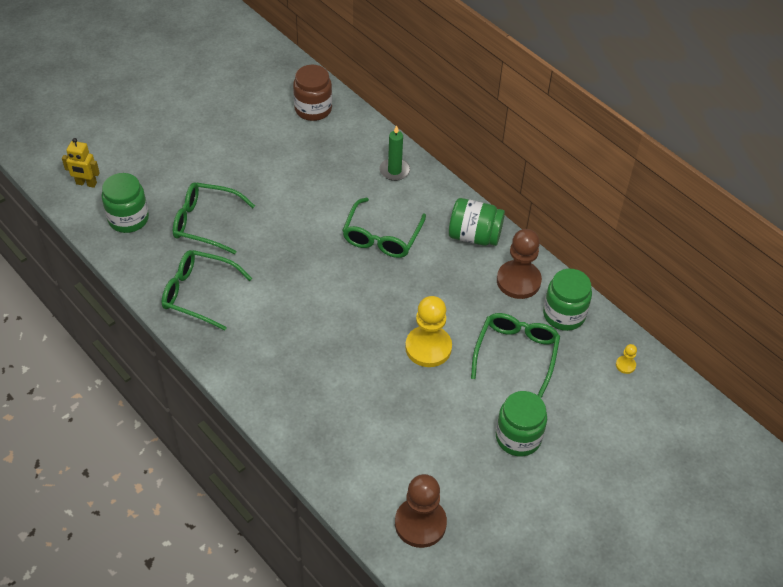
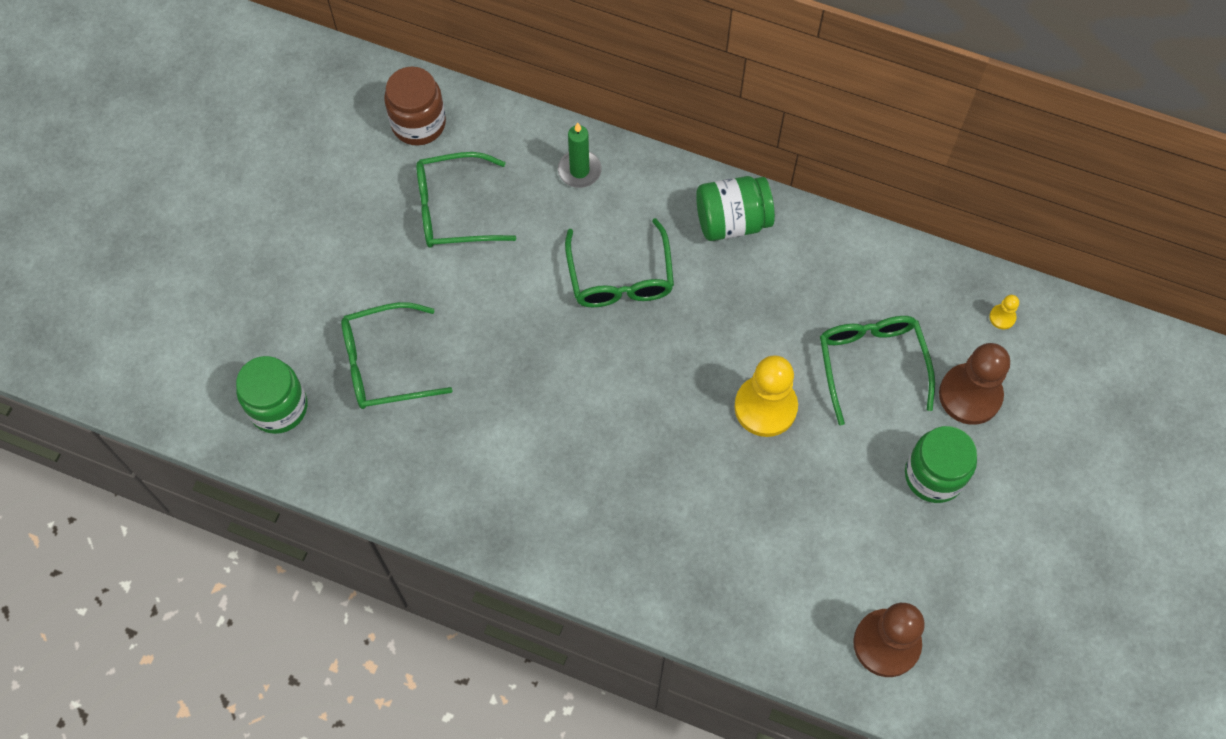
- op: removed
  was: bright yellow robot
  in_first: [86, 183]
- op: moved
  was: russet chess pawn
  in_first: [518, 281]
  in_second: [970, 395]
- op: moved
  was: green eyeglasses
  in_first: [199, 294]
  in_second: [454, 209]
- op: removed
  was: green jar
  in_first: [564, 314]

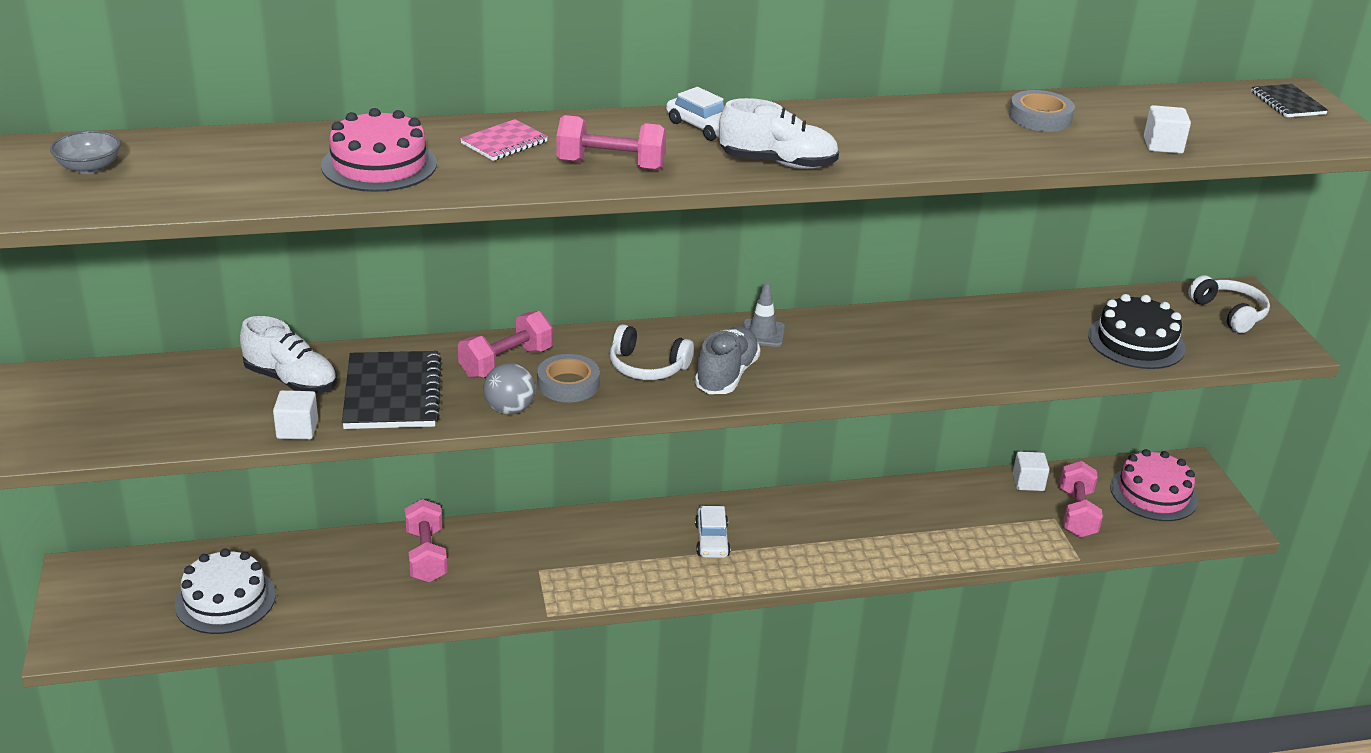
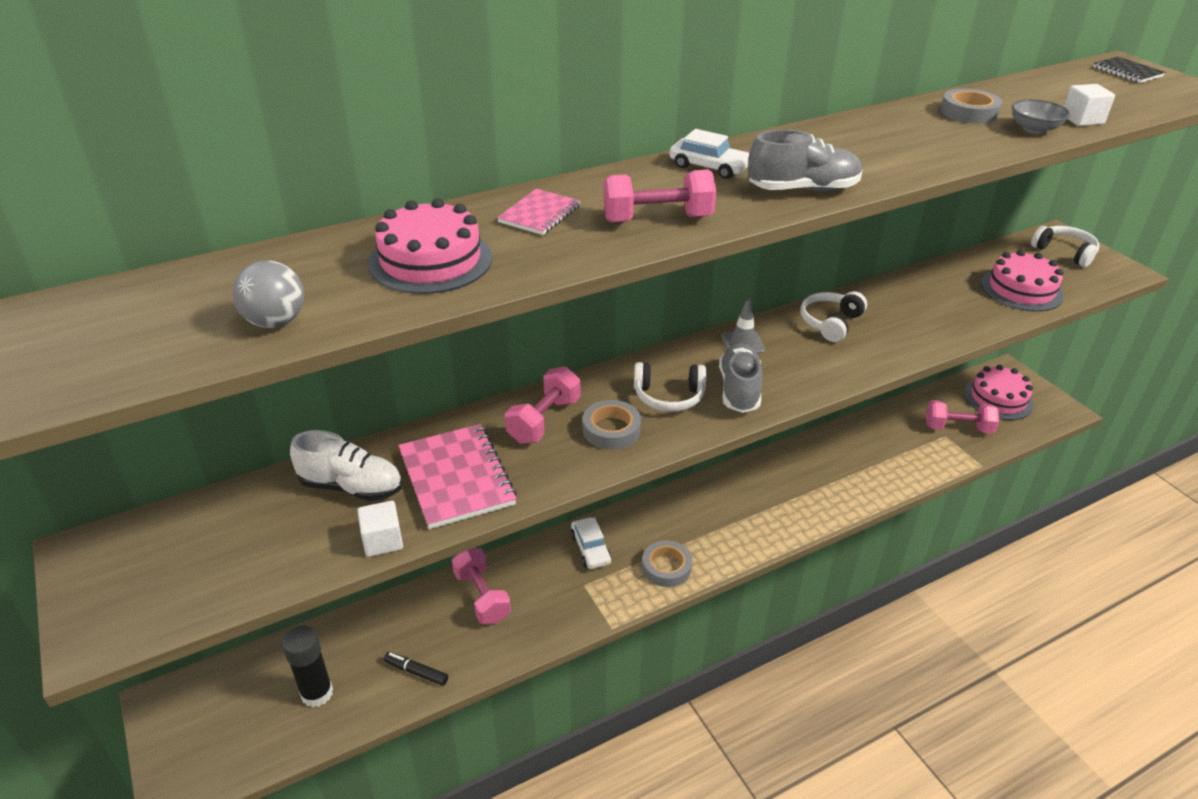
- op: recoloured
  was: snow-white shoe
  now: ash-grey shoe
  in_first: [778, 163]
  in_second: [803, 189]
- op: moved
  was: ash-grey serving bowl
  in_first: [89, 167]
  in_second: [1034, 129]
- op: recoloured
  was: black gateau
  now: rose-pink gateau
  in_first: [1136, 342]
  in_second: [1021, 289]
- op: recoloured
  was: black notepad
  now: rose-pink notepad
  in_first: [392, 394]
  in_second: [456, 478]
- op: moved
  was: ash-grey ball
  in_first: [509, 409]
  in_second: [276, 322]
- op: removed
  was: snow-white block
  in_first: [1028, 482]
- op: turned
  was: rose-pink free weight
  in_first: [1077, 513]
  in_second: [958, 428]
  clockwise: -75
- op: moved
  was: snow-white toy car
  in_first: [712, 540]
  in_second: [590, 549]
- op: replaced
  was: snow-white gateau
  now: black glue
  in_first: [225, 600]
  in_second: [317, 693]
- op: added
  now: snow-white headphones
  in_second: [830, 323]
- op: added
  now: ash-grey tape
  in_second: [666, 567]
- op: added
  now: black marker pen
  in_second: [416, 672]

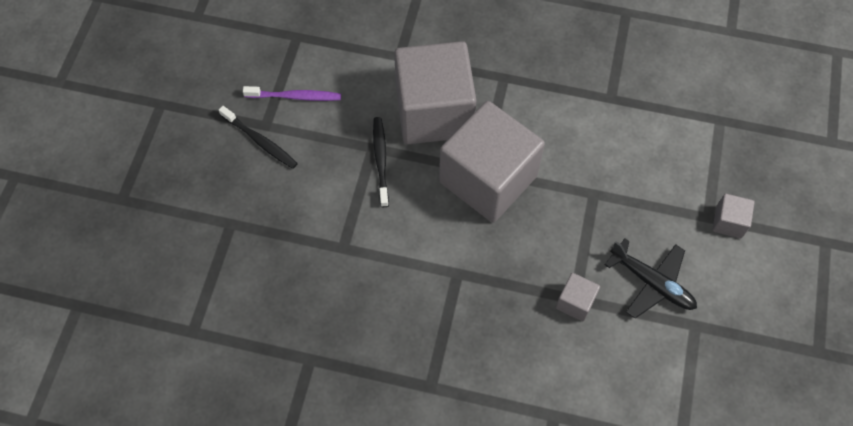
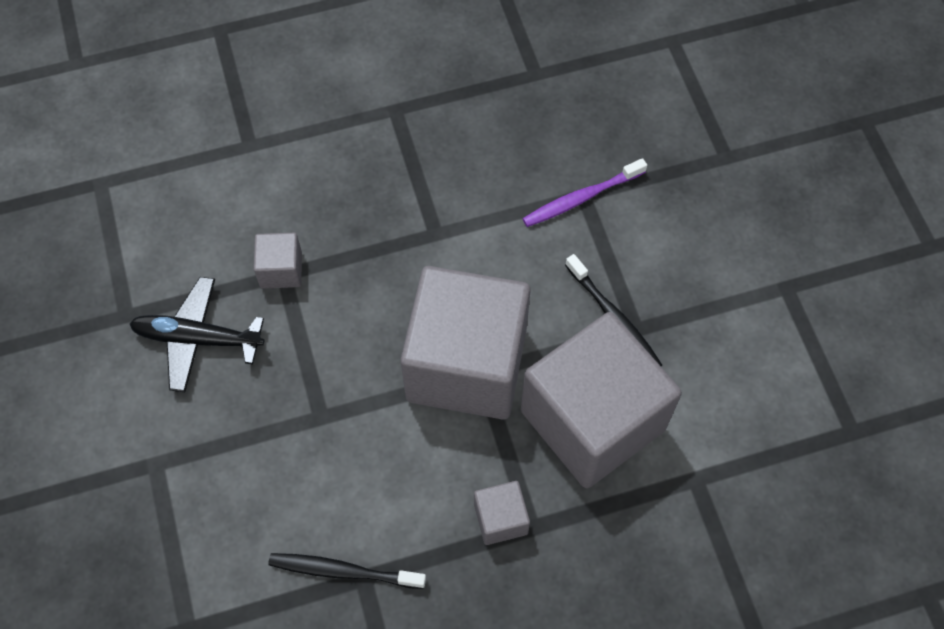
- op: moved
  was: purple dental brush
  in_first: [295, 96]
  in_second: [581, 198]
- op: moved
  was: black dental brush
  in_first: [260, 141]
  in_second: [343, 571]
- op: moved
  was: ash-grey block
  in_first: [728, 222]
  in_second: [500, 519]

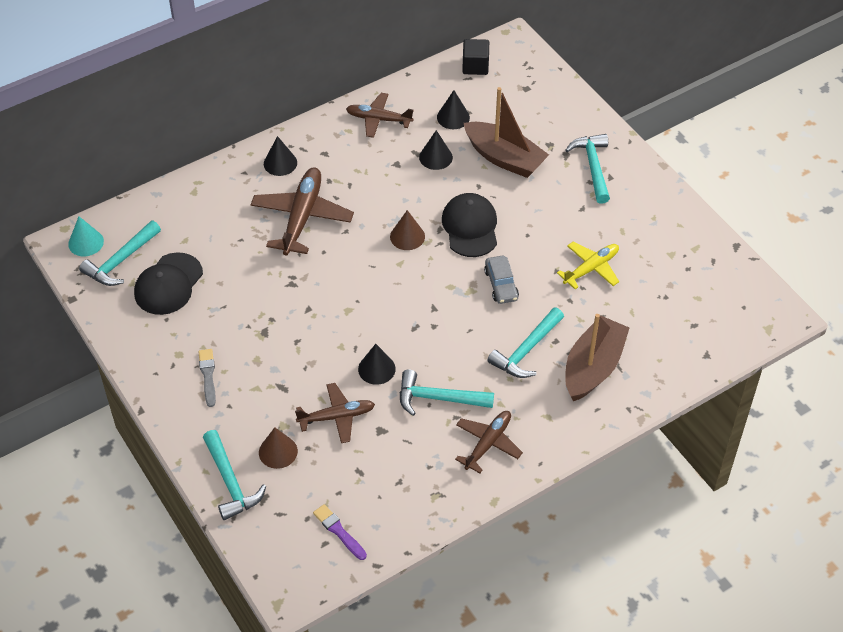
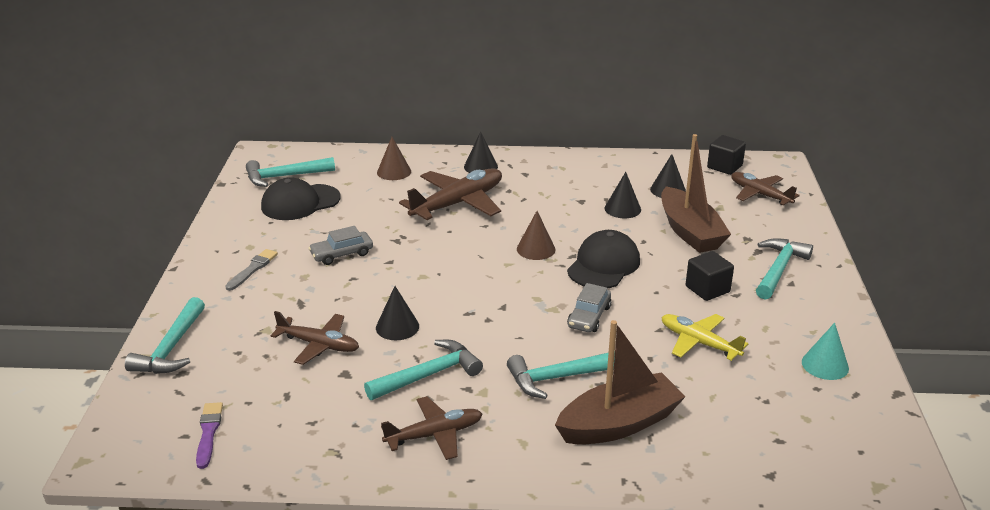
- op: moved
  was: russet aeroplane
  in_first: [379, 119]
  in_second: [760, 194]
- op: moved
  was: aqua cone
  in_first: [86, 242]
  in_second: [825, 365]
- op: turned
  was: bright yellow aeroplane
  in_first: [591, 268]
  in_second: [699, 343]
  clockwise: -135
- op: turned
  was: aqua carpenter's hammer
  in_first: [438, 398]
  in_second: [428, 375]
  clockwise: 105
- op: moved
  was: russet cone
  in_first: [278, 451]
  in_second: [394, 172]
- op: added
  now: ash-grey toy car
  in_second: [342, 254]
- op: added
  now: black block
  in_second: [707, 289]

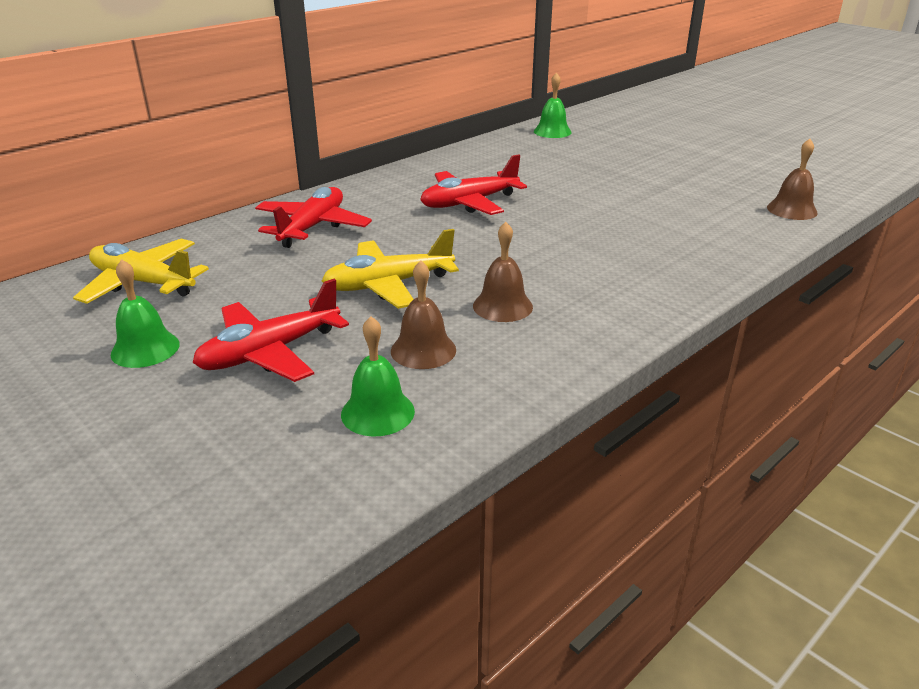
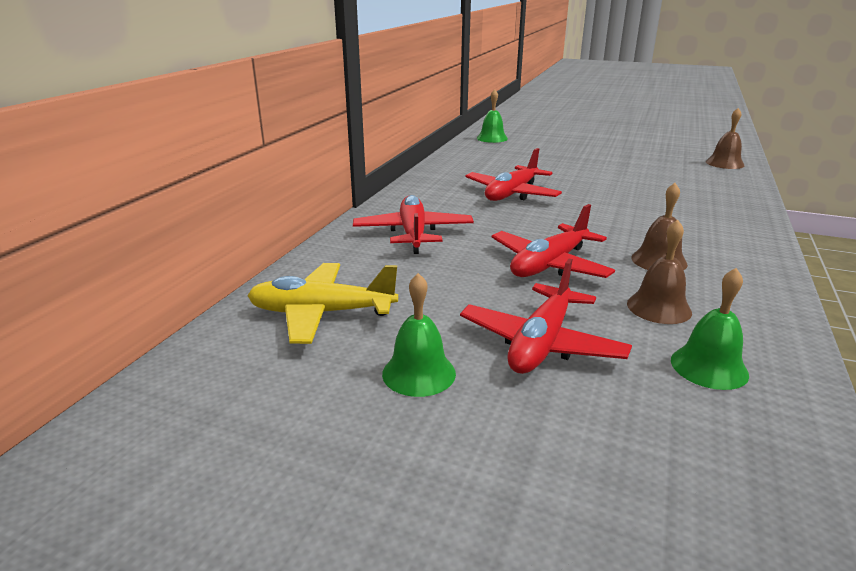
- op: recoloured
  was: bright yellow aeroplane
  now: red aeroplane
  in_first: [388, 285]
  in_second: [549, 265]

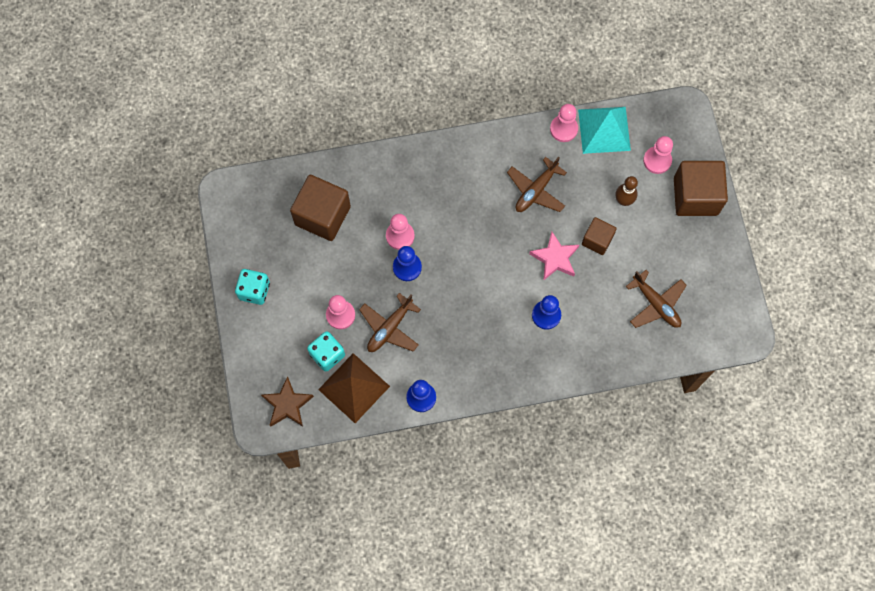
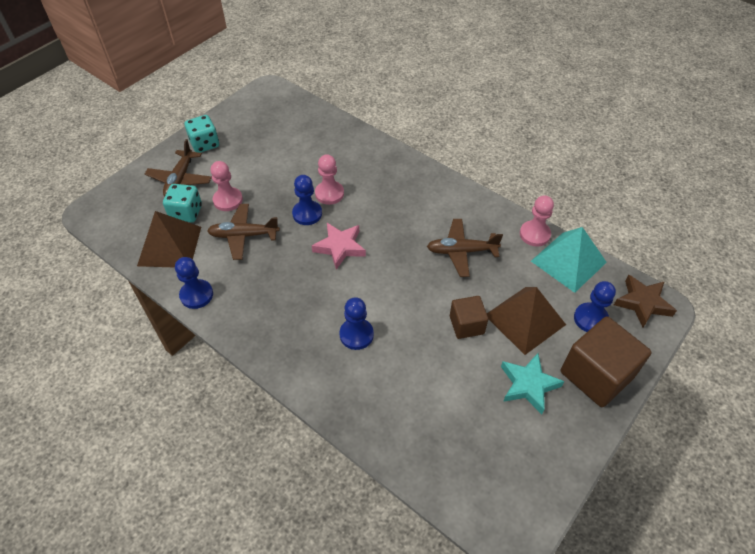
- op: recoloured
  was: rose-pink chess pawn
  now: royal blue chess pawn
  in_first: [657, 160]
  in_second: [590, 319]
- op: removed
  was: russet block
  in_first: [322, 215]
- op: replaced
  was: russet skittle
  now: russet solid pyramid
  in_first: [623, 200]
  in_second: [525, 319]
- op: moved
  was: rose-pink star shape
  in_first: [555, 258]
  in_second: [340, 247]
- op: moved
  was: russet aeroplane
  in_first: [656, 304]
  in_second: [180, 179]
- op: moved
  was: russet star shape
  in_first: [287, 405]
  in_second: [642, 303]
- op: added
  now: aqua star shape
  in_second: [528, 385]

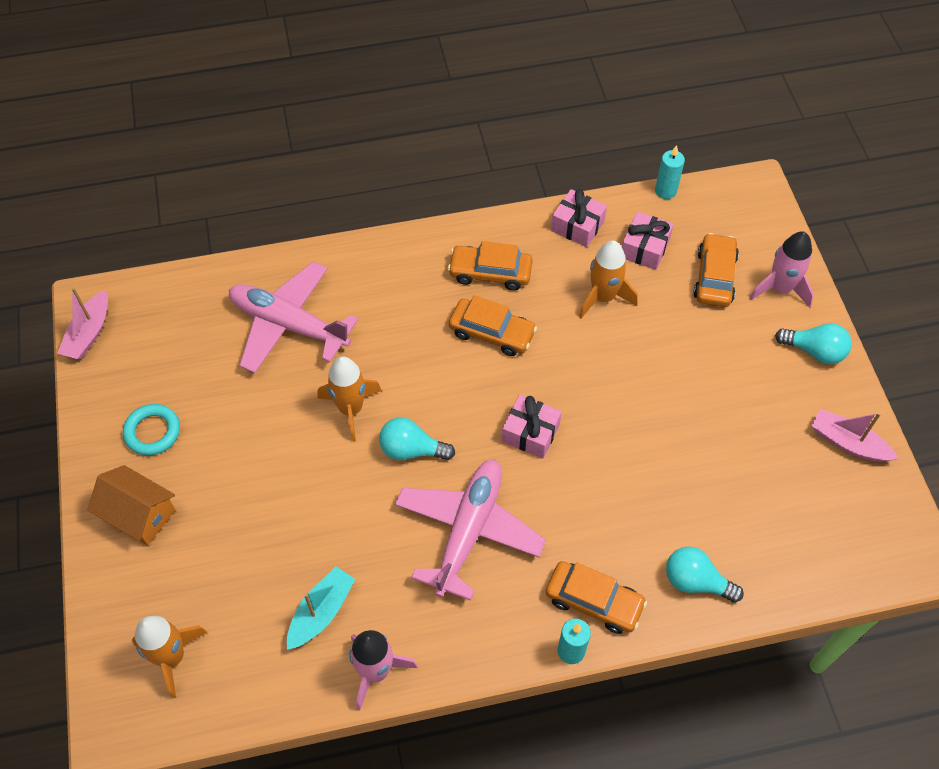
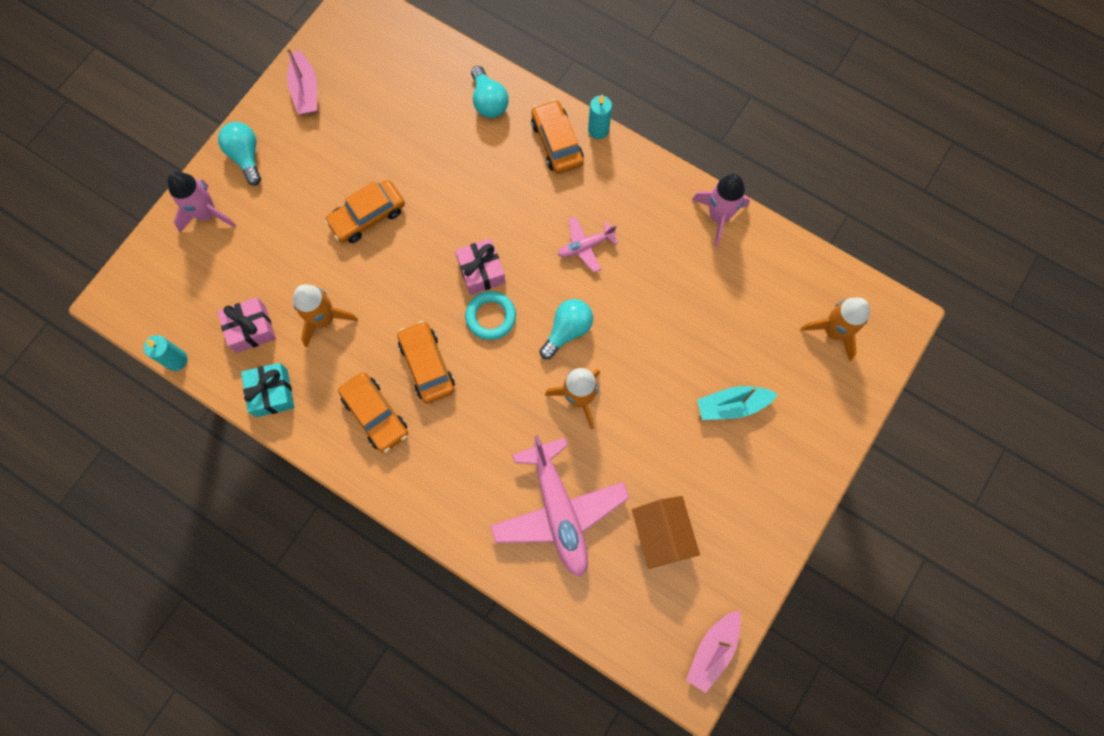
- op: recoloured
  was: rose-pink present
  now: aqua present
  in_first: [577, 226]
  in_second: [272, 393]
- op: moved
  was: bright orange toy car
  in_first: [714, 277]
  in_second: [367, 216]
- op: turned
  was: rose-pink boat
  in_first: [89, 333]
  in_second: [712, 650]
  clockwise: 150
- op: moved
  was: aqua ring
  in_first: [152, 432]
  in_second: [491, 317]
- op: turned
  was: aqua light bulb
  in_first: [411, 450]
  in_second: [567, 330]
  clockwise: -105
- op: resized
  was: rose-pink aeroplane
  in_first: [468, 531]
  in_second: [585, 246]
  ratio: 0.48
- op: moved
  was: bright orange toy house
  in_first: [139, 514]
  in_second: [662, 534]
- op: moved
  was: aqua boat
  in_first: [321, 612]
  in_second: [732, 405]

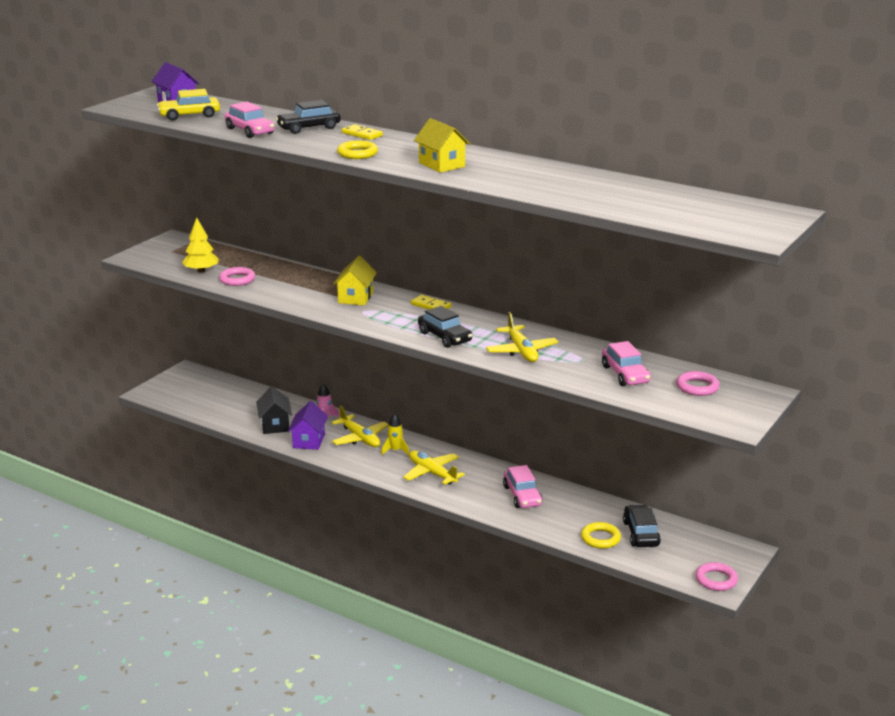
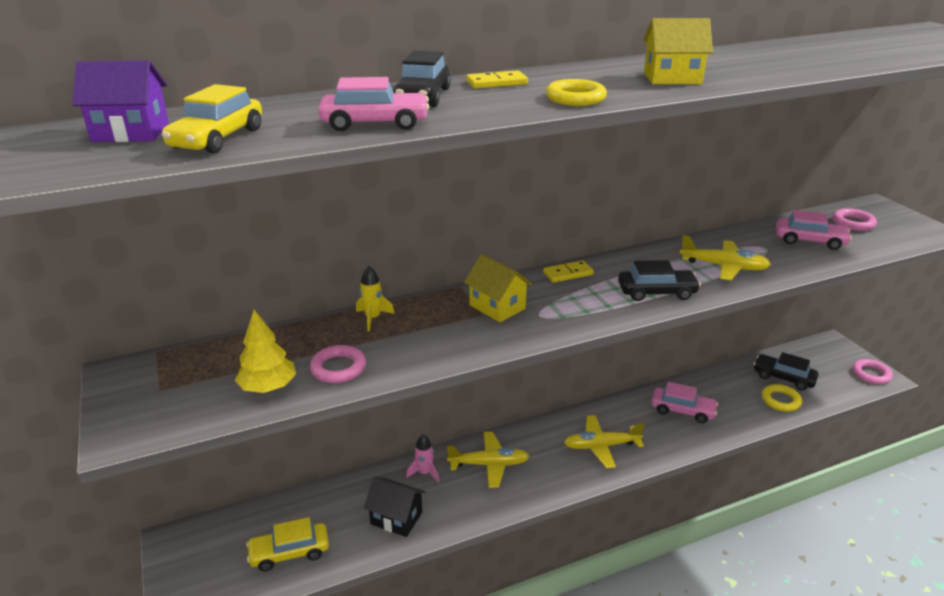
- op: removed
  was: purple toy house
  in_first: [308, 441]
- op: moved
  was: bright yellow toy rocket
  in_first: [395, 450]
  in_second: [373, 318]
- op: added
  now: bright yellow toy car
  in_second: [289, 552]

